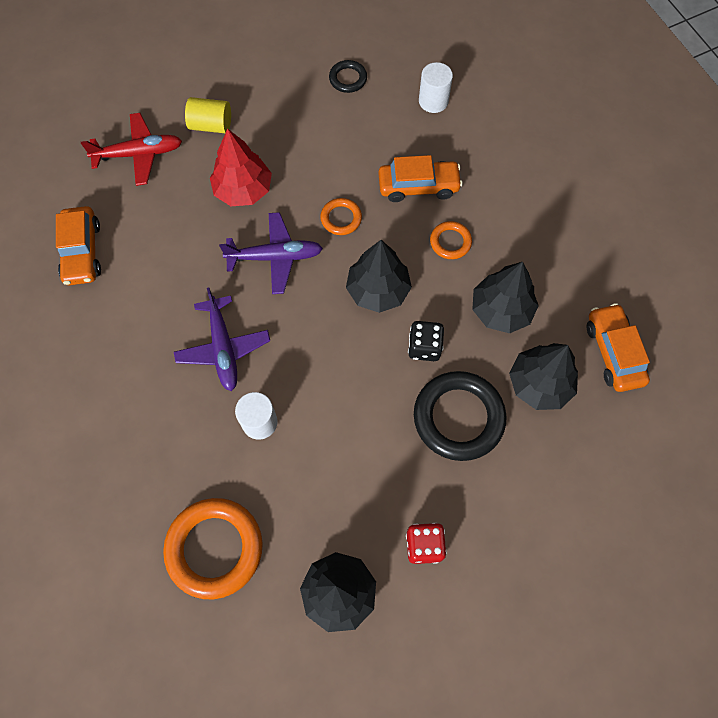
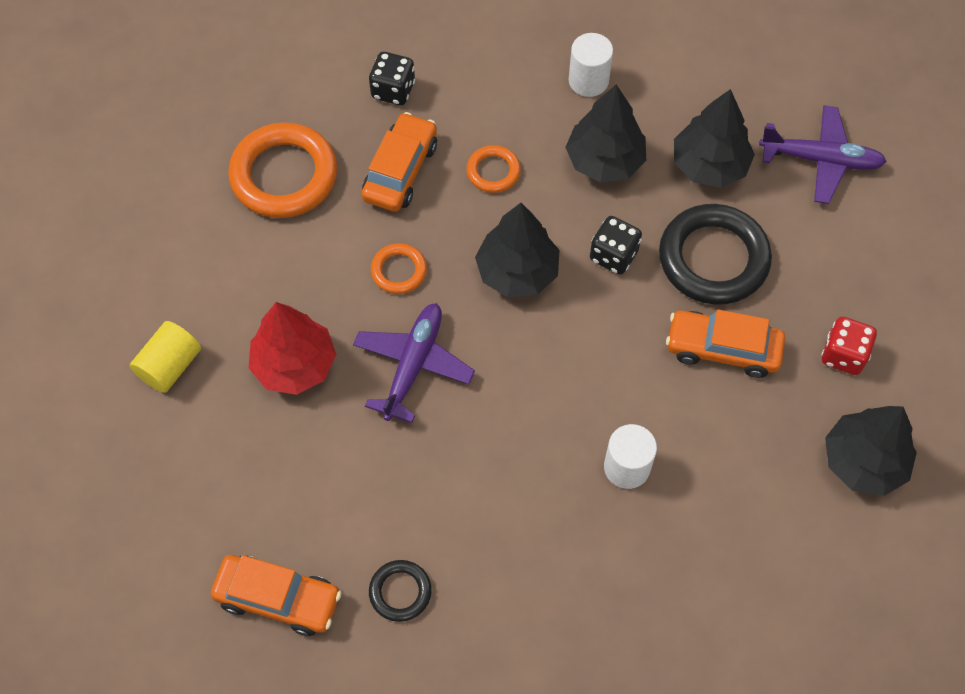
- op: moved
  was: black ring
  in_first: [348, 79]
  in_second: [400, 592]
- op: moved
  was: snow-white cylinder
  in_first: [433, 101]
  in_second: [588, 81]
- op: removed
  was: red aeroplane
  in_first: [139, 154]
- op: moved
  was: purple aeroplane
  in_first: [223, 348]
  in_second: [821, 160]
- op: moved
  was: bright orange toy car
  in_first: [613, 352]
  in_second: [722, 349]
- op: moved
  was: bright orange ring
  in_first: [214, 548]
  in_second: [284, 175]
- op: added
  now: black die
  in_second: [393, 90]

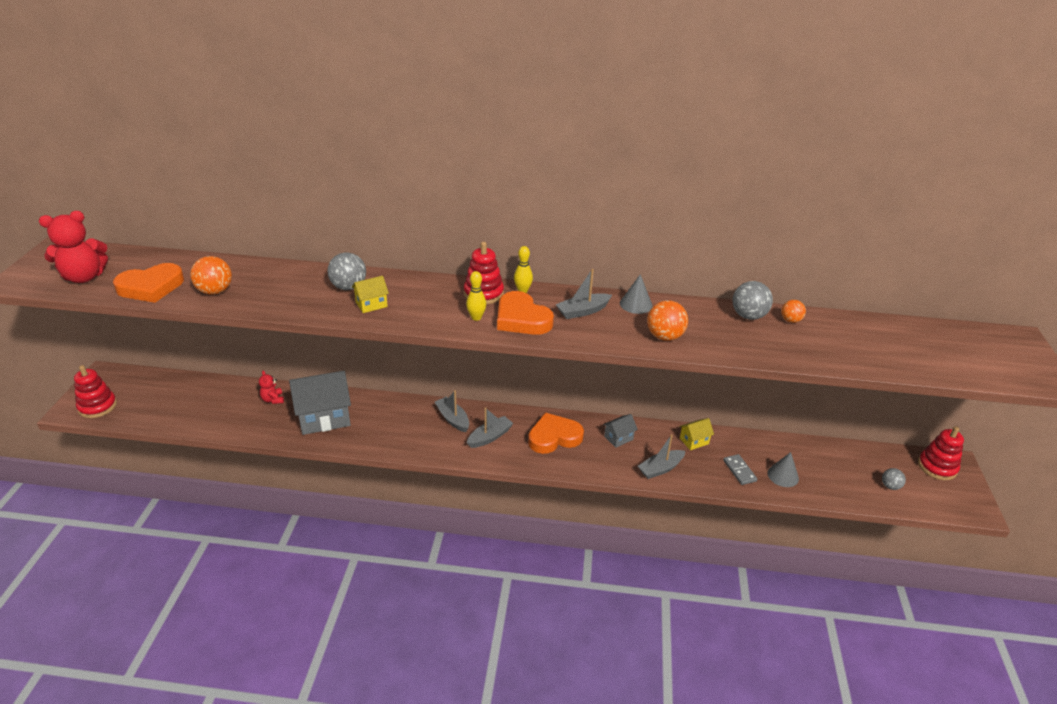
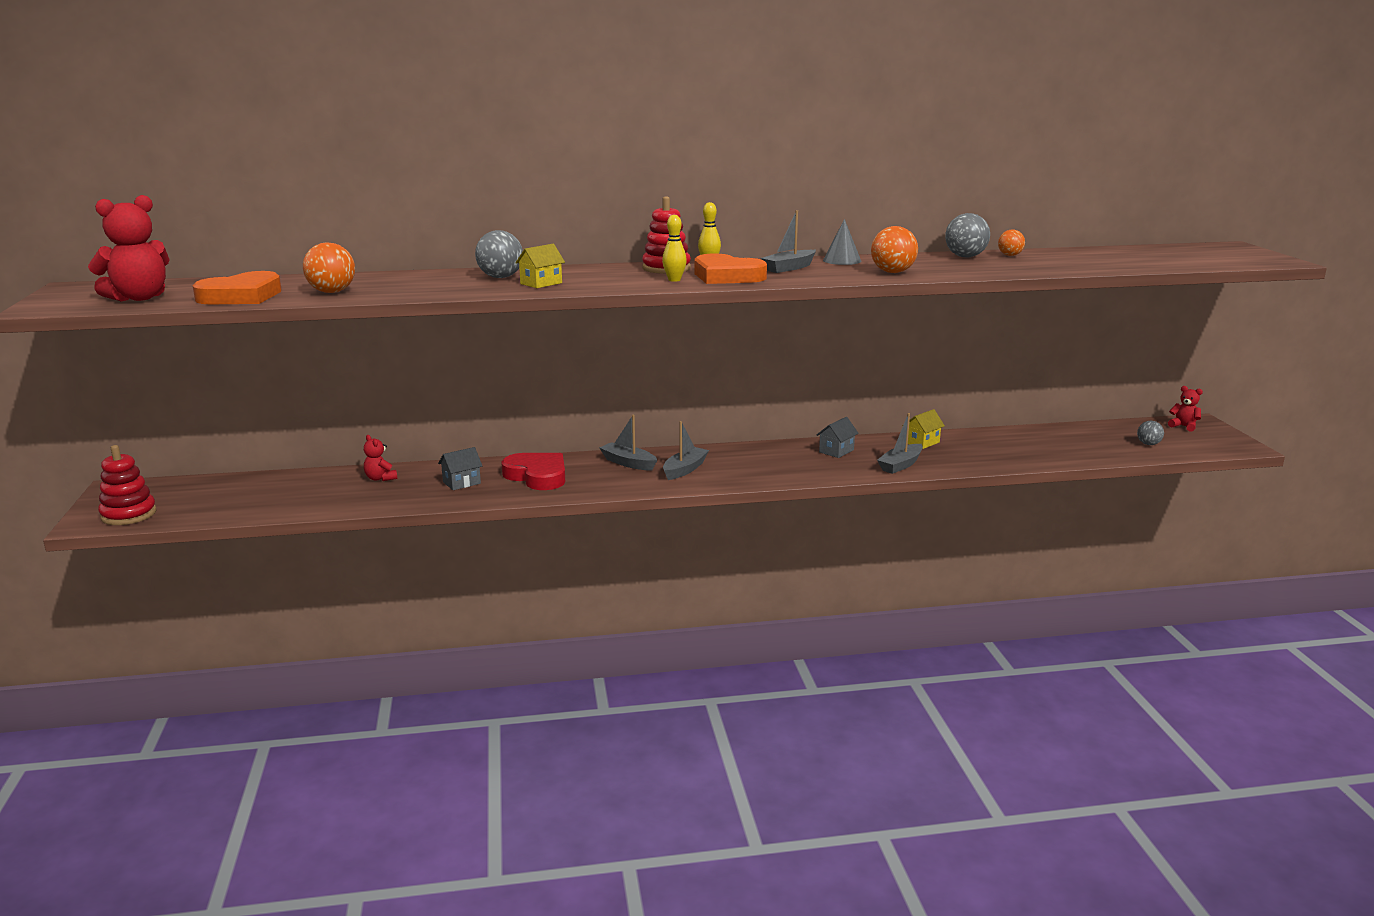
- op: resized
  was: ash-grey toy house
  in_first: [324, 418]
  in_second: [461, 483]
  ratio: 0.48
- op: removed
  was: bright orange love heart
  in_first: [554, 437]
- op: replaced
  was: red stacking toy
  now: red teddy
  in_first: [937, 467]
  in_second: [1183, 426]
- op: removed
  was: ash-grey cone
  in_first: [783, 475]
- op: removed
  was: ash-grey domino piece
  in_first: [739, 471]
- op: added
  now: red love heart
  in_second: [537, 476]

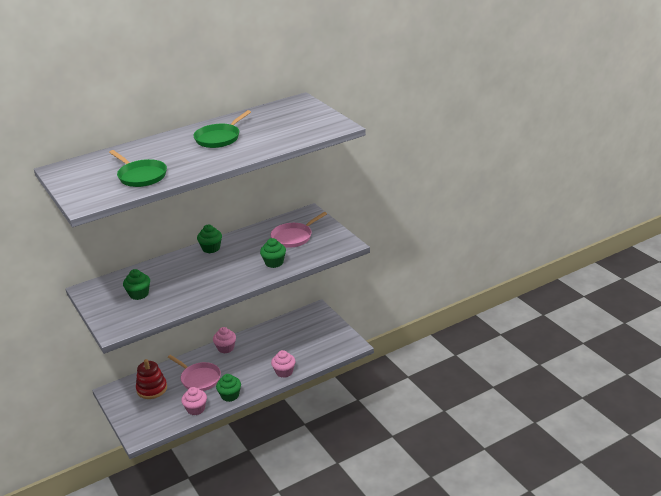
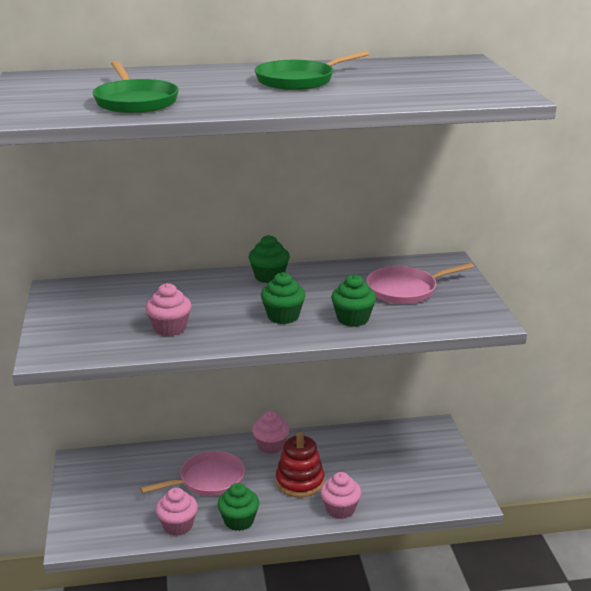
- op: moved
  was: green fairy cake
  in_first: [139, 294]
  in_second: [283, 316]
- op: turned
  was: rose-pink pan
  in_first: [199, 378]
  in_second: [208, 480]
  clockwise: -90
- op: moved
  was: red stacking toy
  in_first: [152, 389]
  in_second: [300, 482]
- op: added
  now: rose-pink fairy cake
  in_second: [170, 328]

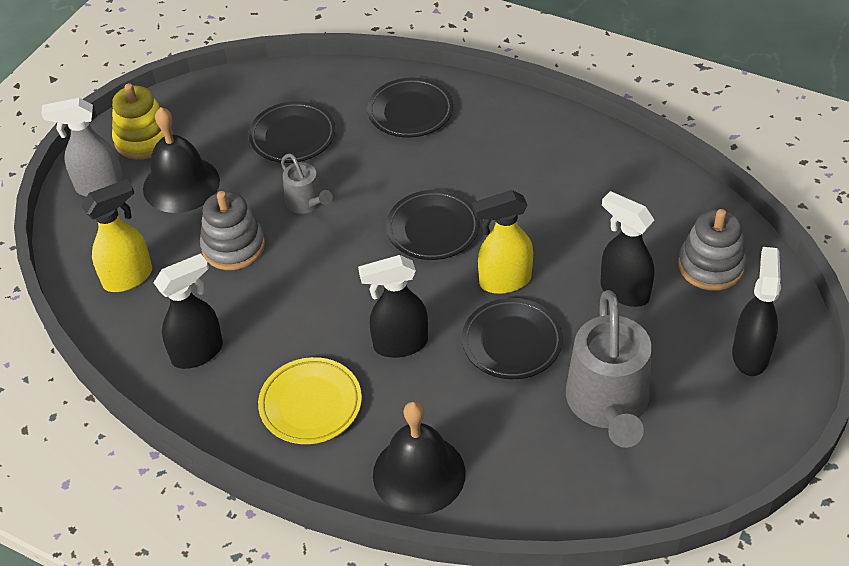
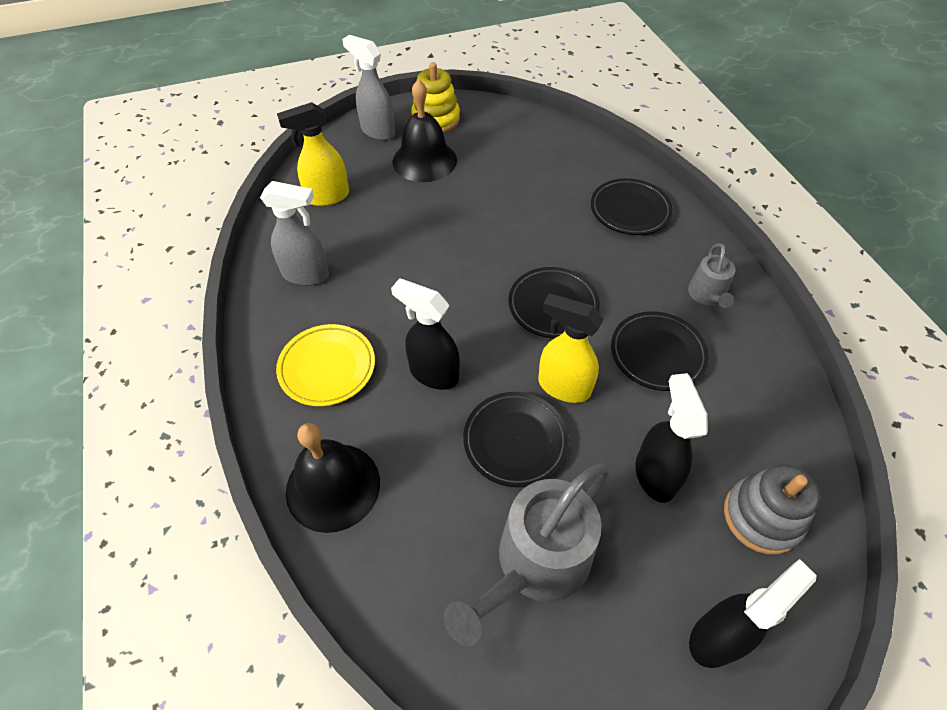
- op: moved
  was: black plate
  in_first: [293, 136]
  in_second: [657, 354]
- op: moved
  was: ash-grey watering can
  in_first: [306, 203]
  in_second: [707, 295]
- op: turned
  was: bright yellow spray cleaner
  in_first: [129, 277]
  in_second: [327, 197]
  clockwise: 150
- op: removed
  was: ash-grey stacking toy
  in_first: [233, 246]
- op: recoloured
  was: black spray cleaner
  now: ash-grey spray cleaner
  in_first: [198, 352]
  in_second: [306, 275]

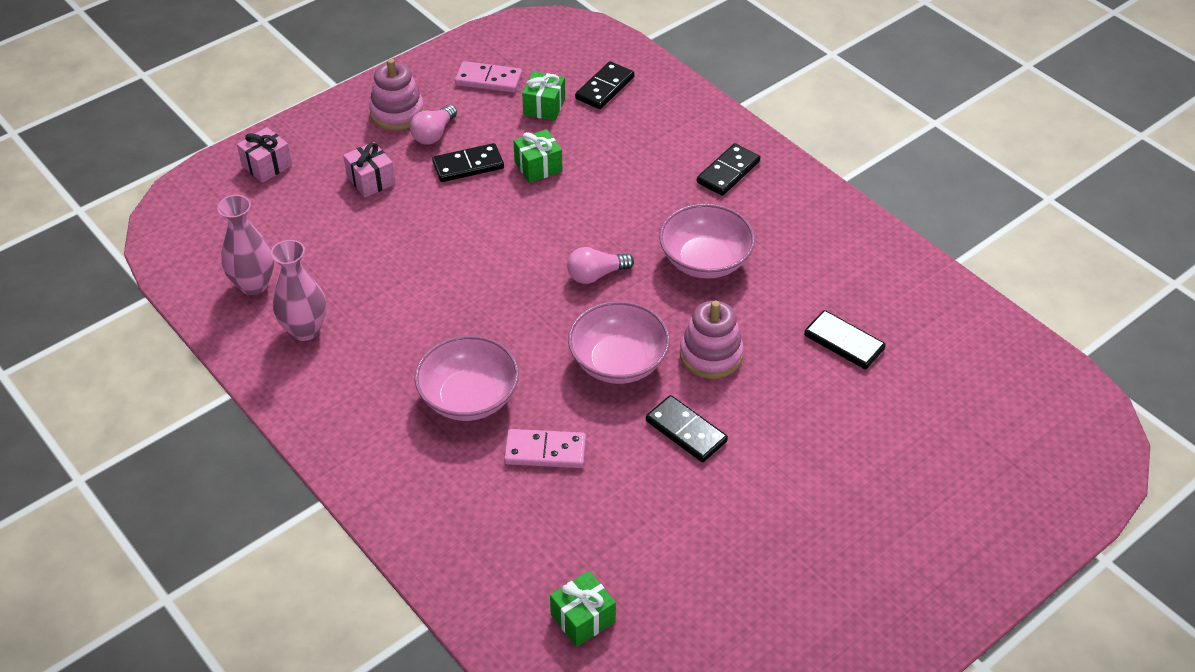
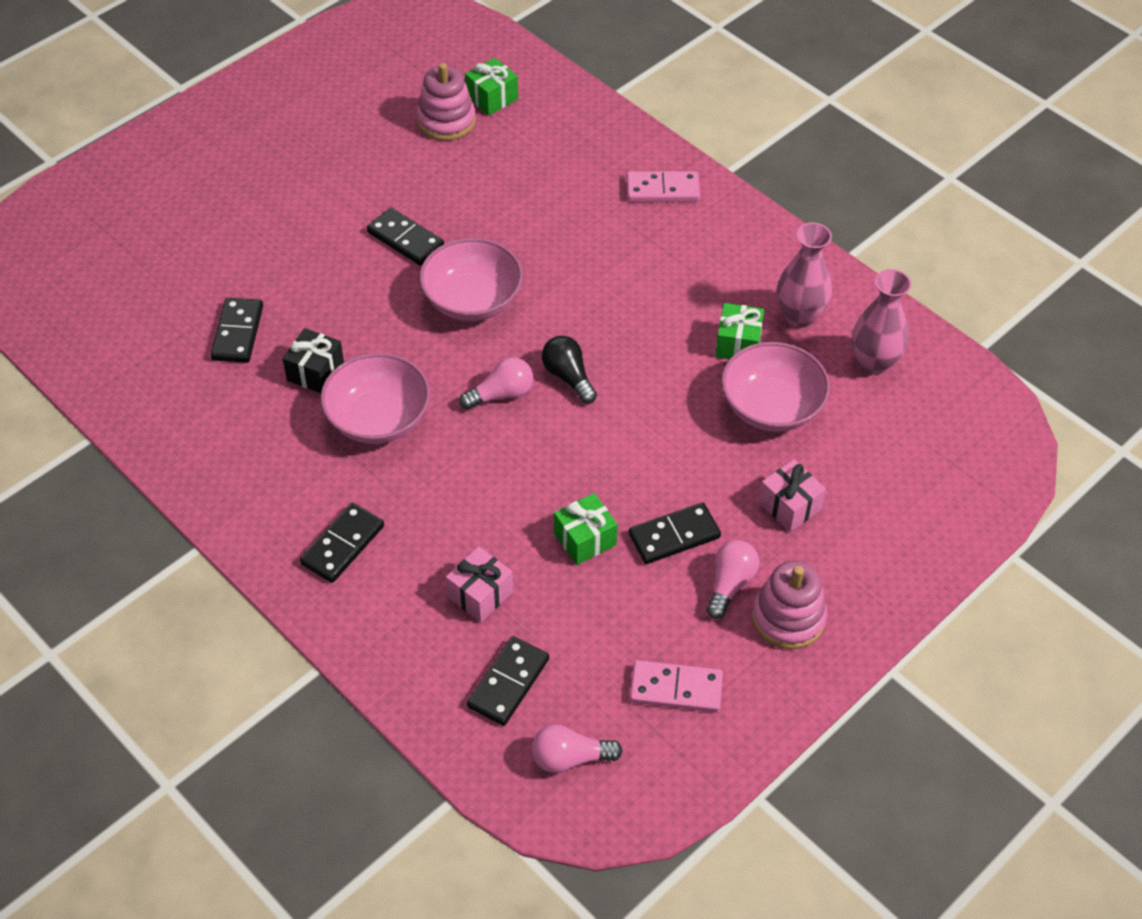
- op: moved
  was: green present
  in_first: [544, 107]
  in_second: [738, 344]
- op: moved
  was: rose-pink present
  in_first: [267, 165]
  in_second: [480, 594]
- op: moved
  was: rose-pink stacking toy
  in_first: [711, 355]
  in_second: [446, 121]
- op: turned
  was: black domino piece
  in_first: [844, 342]
  in_second: [237, 333]
  clockwise: 60
- op: moved
  was: rose-pink serving bowl
  in_first: [469, 398]
  in_second: [771, 407]
- op: moved
  was: rose-pink domino piece
  in_first: [545, 451]
  in_second: [662, 189]
- op: added
  now: black present
  in_second: [315, 372]
- op: added
  now: black light bulb
  in_second: [568, 377]
- op: added
  now: rose-pink light bulb
  in_second: [570, 758]

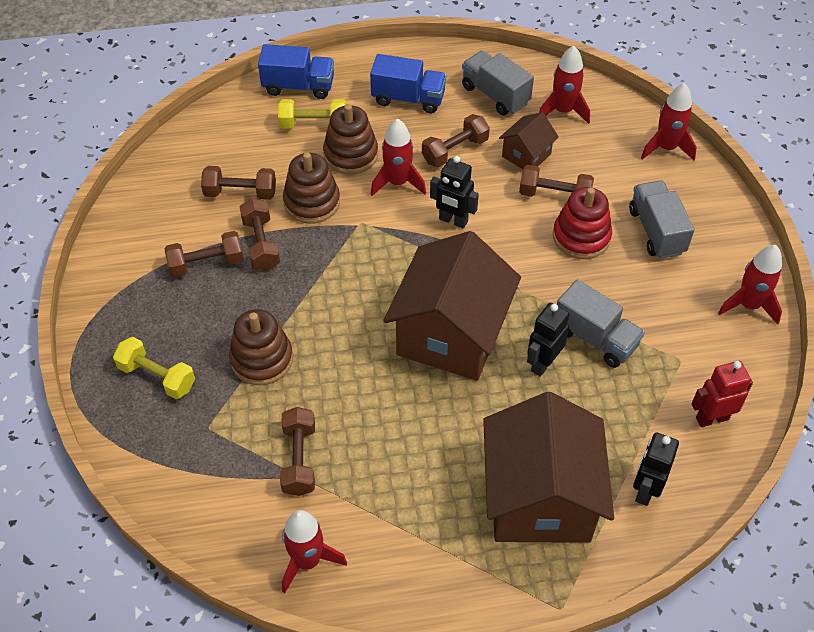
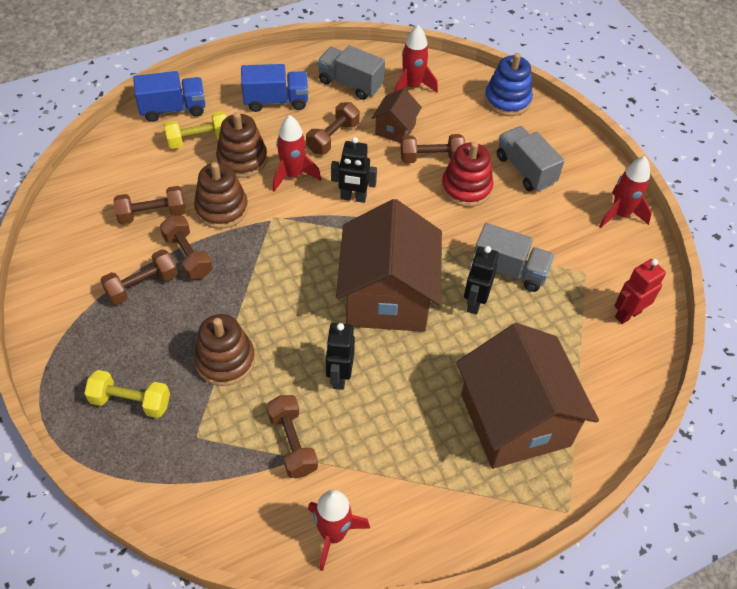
- op: replaced
  was: red toy rocket
  now: royal blue stacking toy
  in_first: [666, 148]
  in_second: [507, 100]
- op: moved
  was: black robot
  in_first: [645, 490]
  in_second: [339, 376]

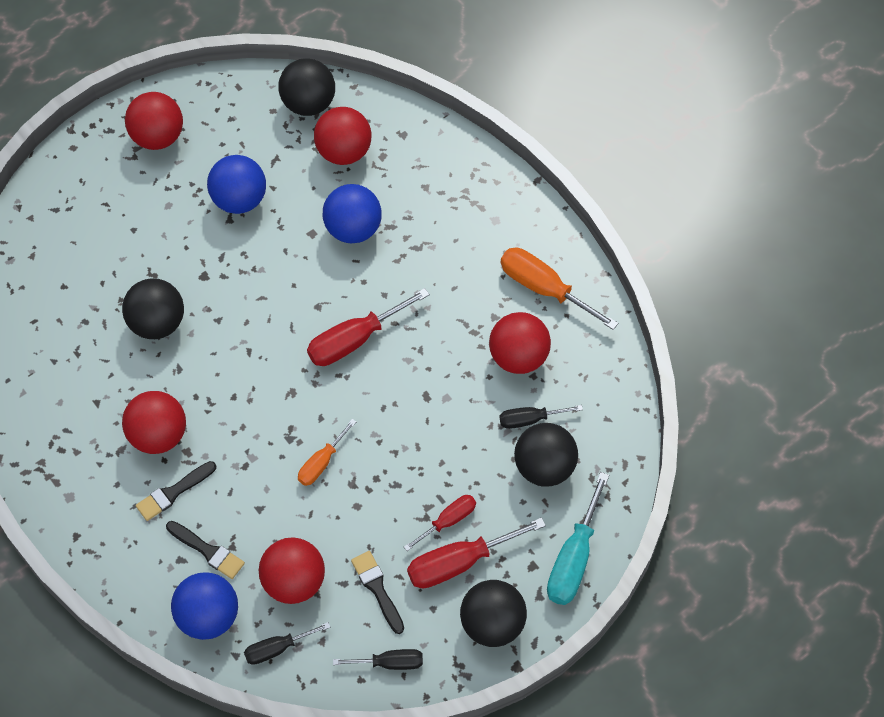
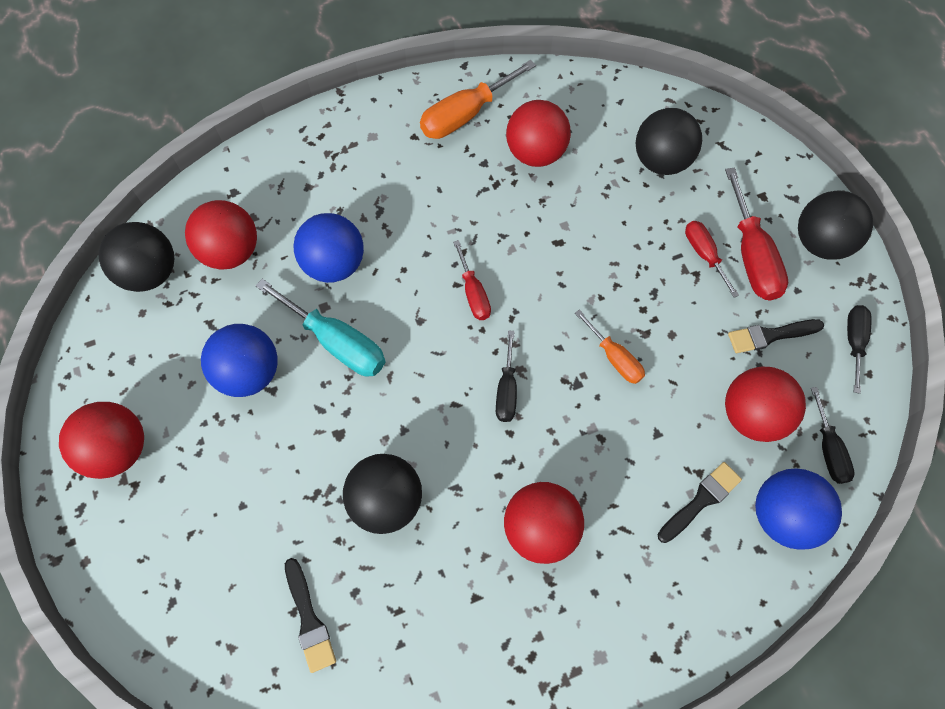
- op: resized
  was: red screwdriver
  in_first: [355, 340]
  in_second: [473, 293]
  ratio: 0.6
- op: moved
  was: black screwdriver
  in_first: [530, 419]
  in_second: [506, 390]
- op: moved
  was: black brush
  in_first: [173, 492]
  in_second: [309, 619]
- op: moved
  was: aqua screwdriver
  in_first: [573, 559]
  in_second: [336, 342]

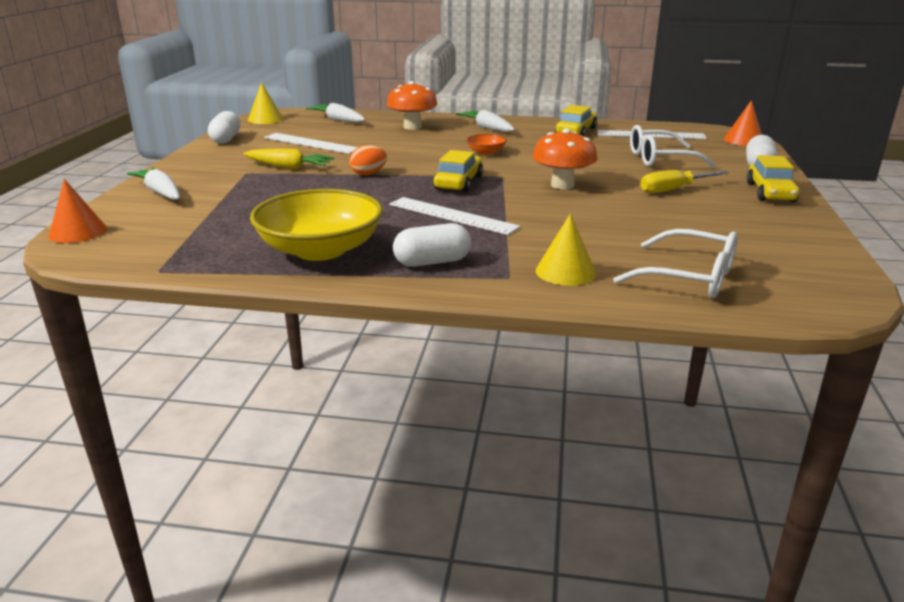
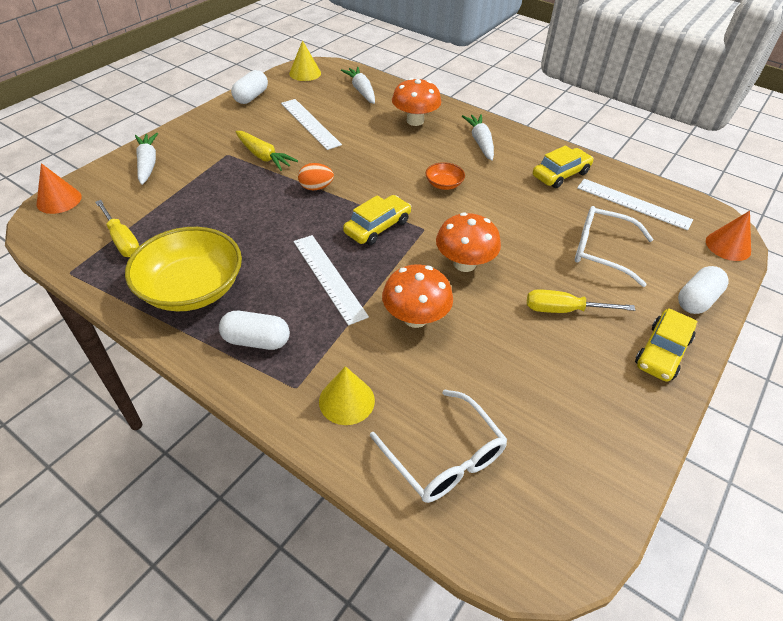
- op: added
  now: bright yellow screwdriver
  in_second: [122, 240]
- op: added
  now: bright orange mushroom
  in_second: [415, 318]

